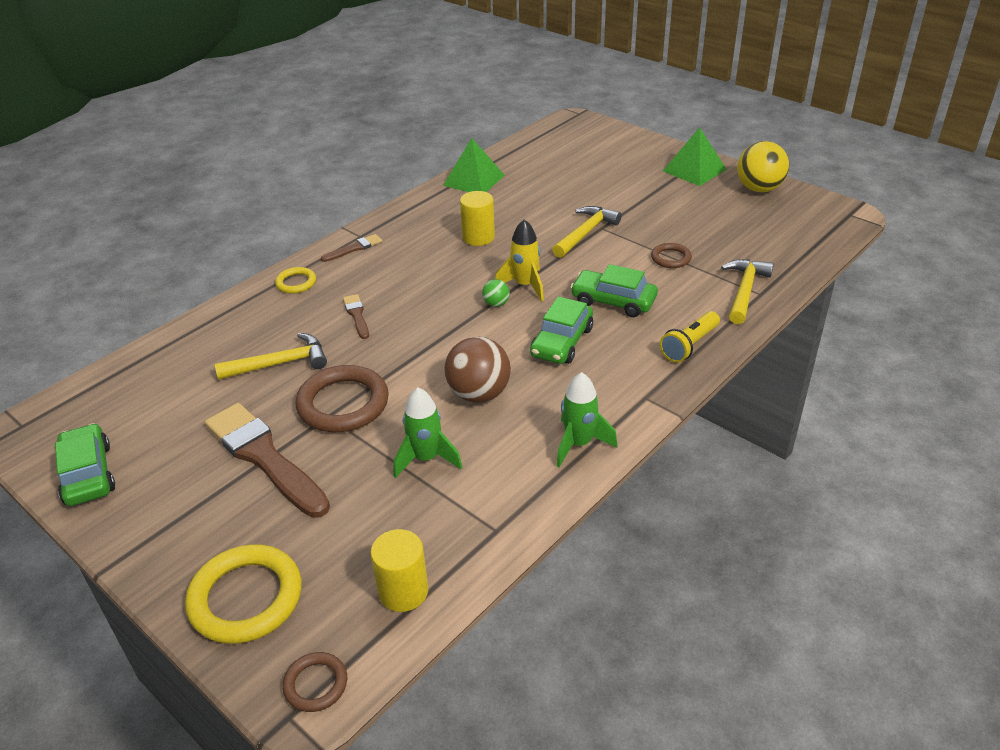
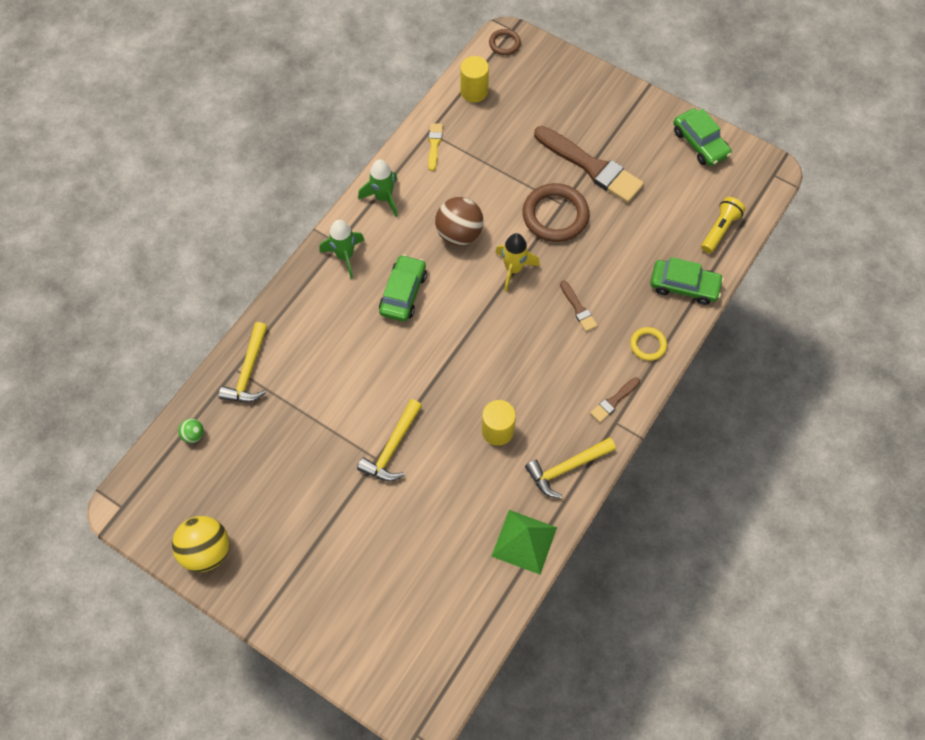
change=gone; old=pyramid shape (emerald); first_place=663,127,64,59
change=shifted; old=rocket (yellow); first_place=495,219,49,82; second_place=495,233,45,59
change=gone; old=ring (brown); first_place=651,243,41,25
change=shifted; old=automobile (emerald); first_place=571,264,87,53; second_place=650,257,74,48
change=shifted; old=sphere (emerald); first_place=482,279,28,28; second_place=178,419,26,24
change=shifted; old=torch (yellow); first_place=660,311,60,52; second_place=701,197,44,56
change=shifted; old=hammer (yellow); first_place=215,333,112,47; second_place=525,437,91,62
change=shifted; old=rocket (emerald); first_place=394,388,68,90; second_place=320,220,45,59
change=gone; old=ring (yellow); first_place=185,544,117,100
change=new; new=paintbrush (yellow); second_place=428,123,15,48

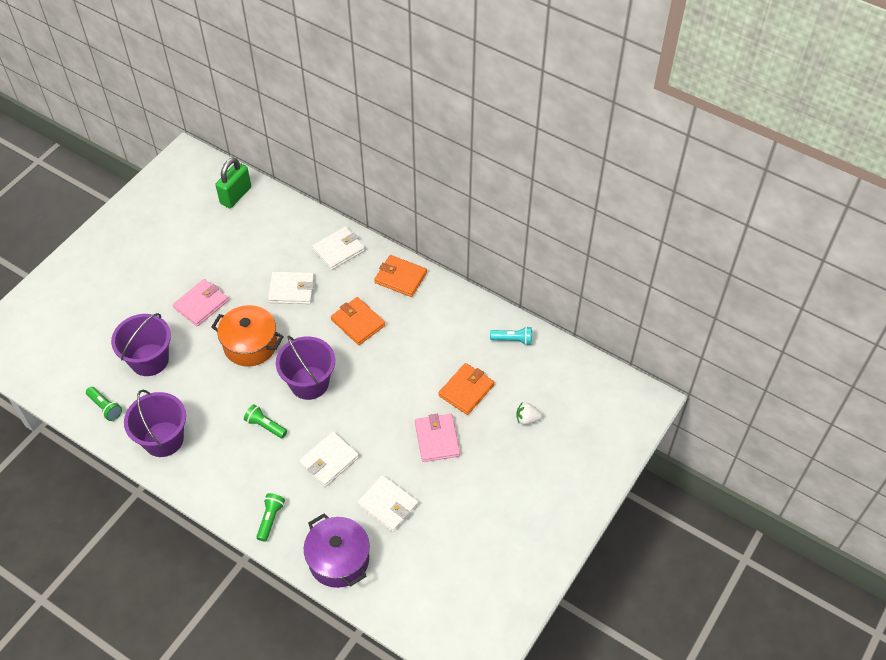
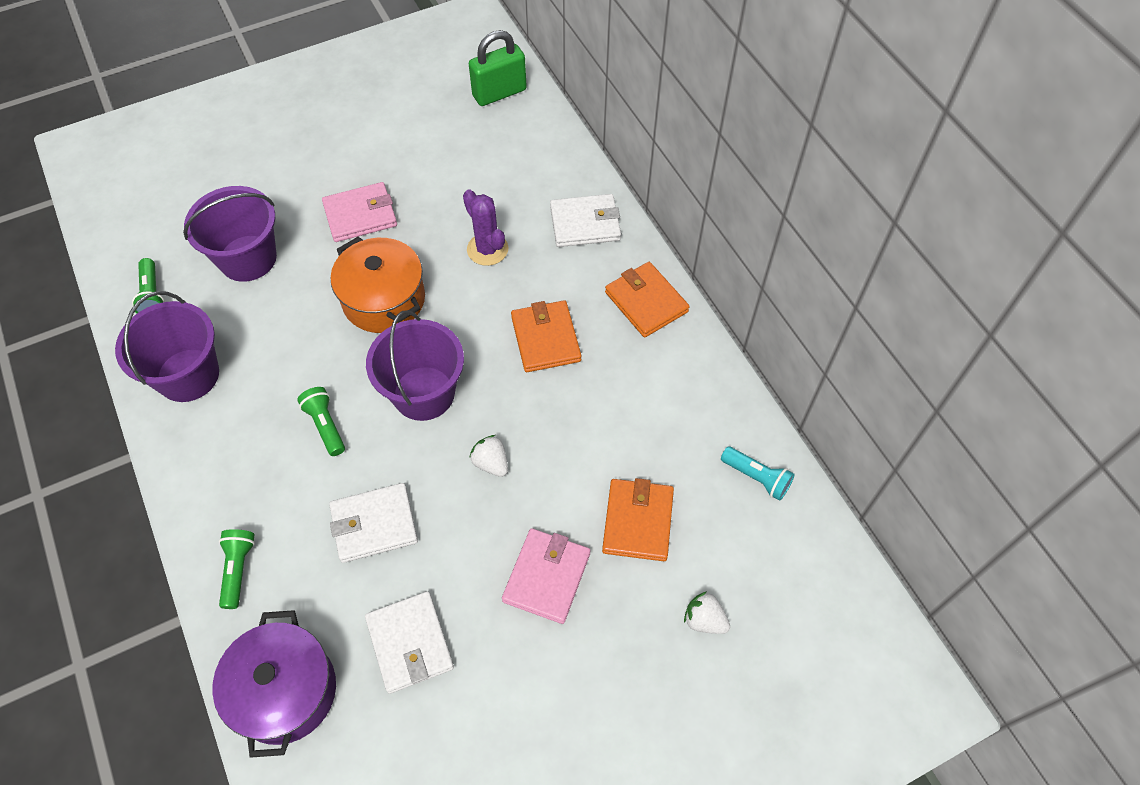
change=swapped; old=wallet (white); new=prickly plant (violet); first_place=268,271,46,33; second_place=463,189,45,77
change=rotated; old=wallet (orange); first_place=439,363,56,52; second_place=602,478,72,83; degrees=-60
change=rotated; old=torch (emerald); first_place=256,493,29,49; second_place=219,529,36,80; degrees=-45
change=new; new=berry (white); second_place=469,435,39,42

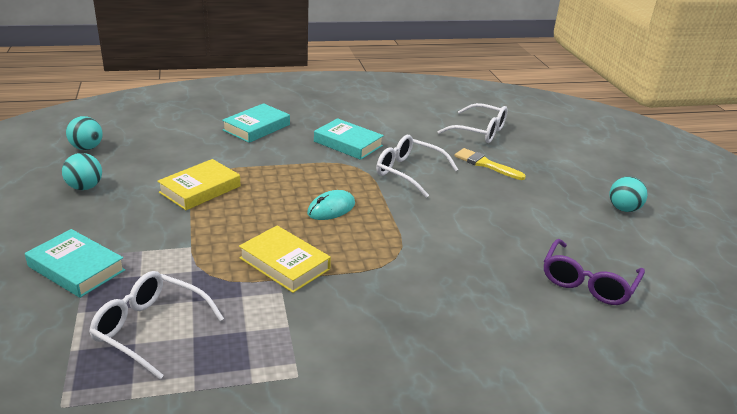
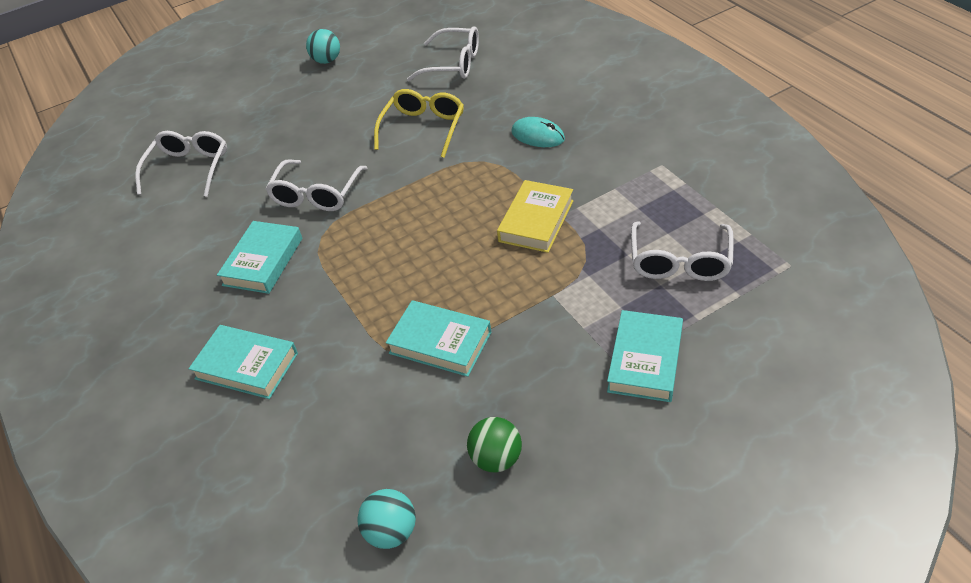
change=gone; old=paintbrush (yellow); first_place=455,148,71,32
change=repainted; old=sphere (teal); new=sphere (emerald); first_place=62,153,40,37; second_place=467,417,55,55
change=repainted; old=hardcover (yellow); new=hardcover (teal); first_place=157,159,83,51; second_place=386,300,105,77
change=shifted; old=mouse (teal); first_place=307,190,48,30; second_place=511,117,54,30
change=repainted; old=eyeglasses (violet); new=eyeglasses (white); first_place=544,239,101,66; second_place=407,26,72,55
change=new; new=eyeglasses (yellow); second_place=374,89,90,69

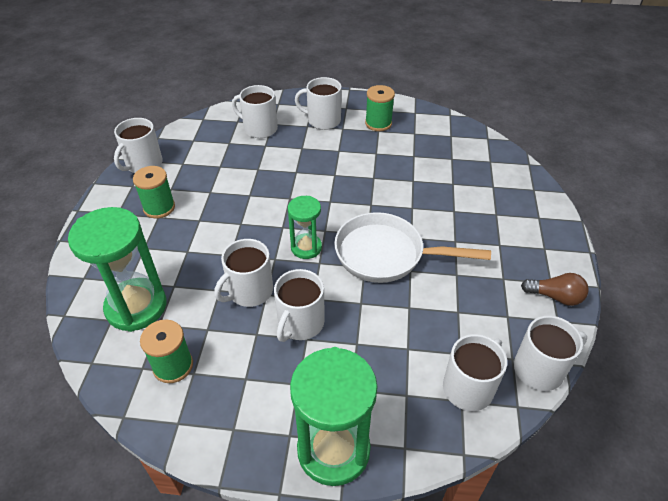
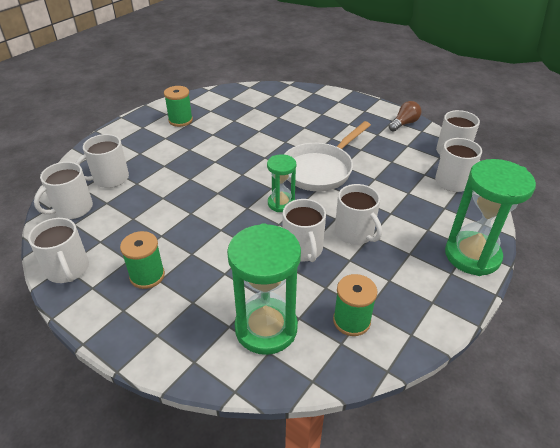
change=shifted; old=mug (white); first_place=295,77,47,53; second_place=34,162,59,57

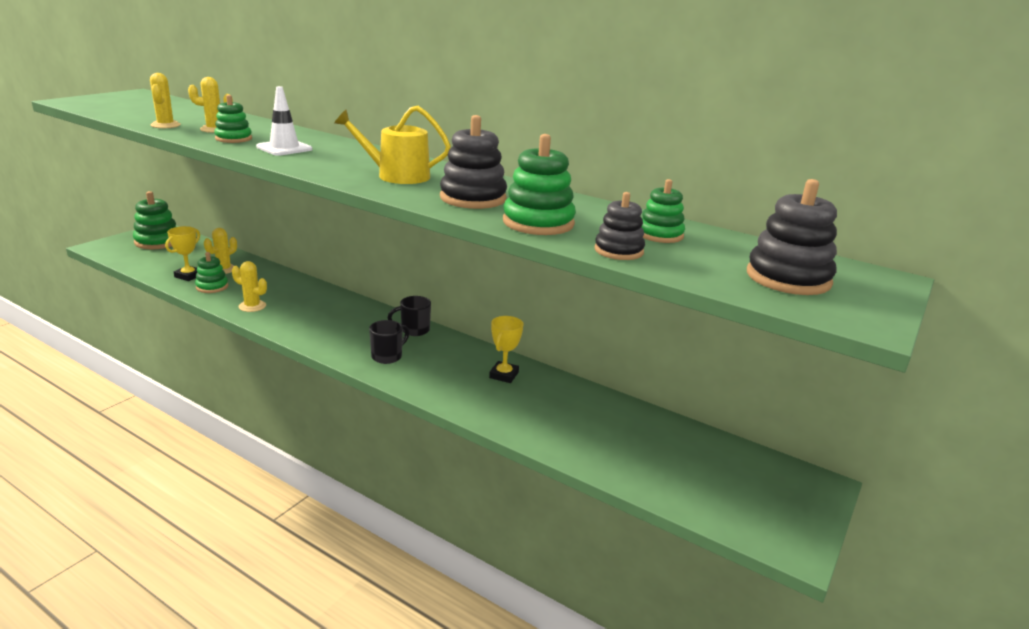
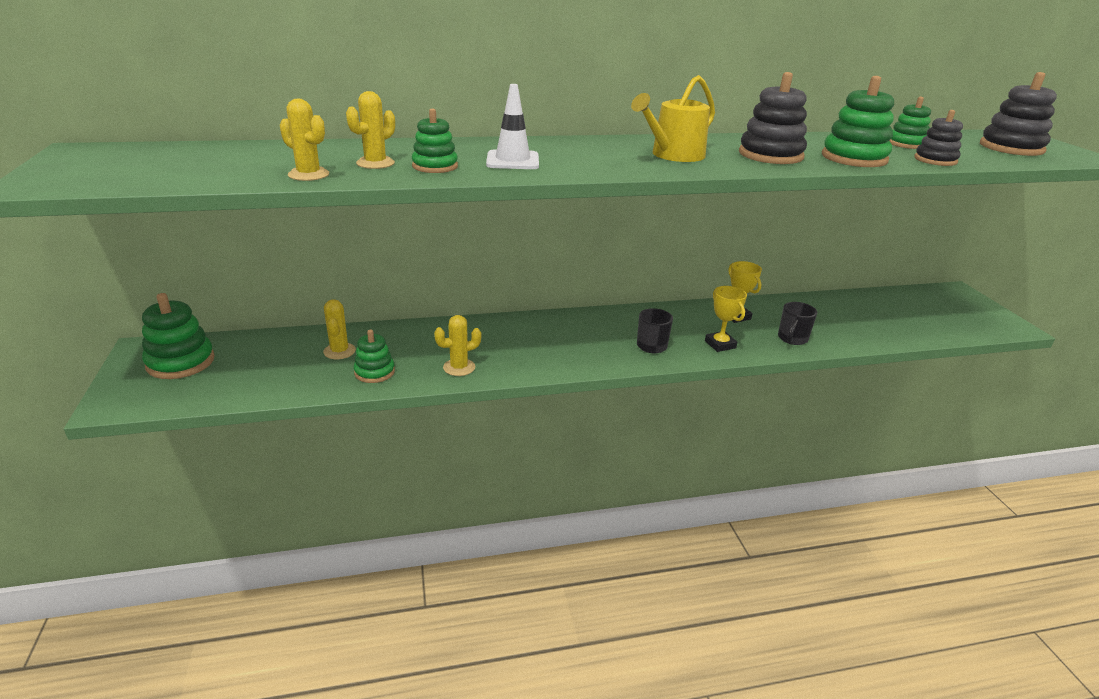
change=shifted; old=award cup (yellow); first_place=165,226,35,55; second_place=705,286,42,66
change=shifted; old=mug (black); first_place=387,296,44,40; second_place=778,302,39,43

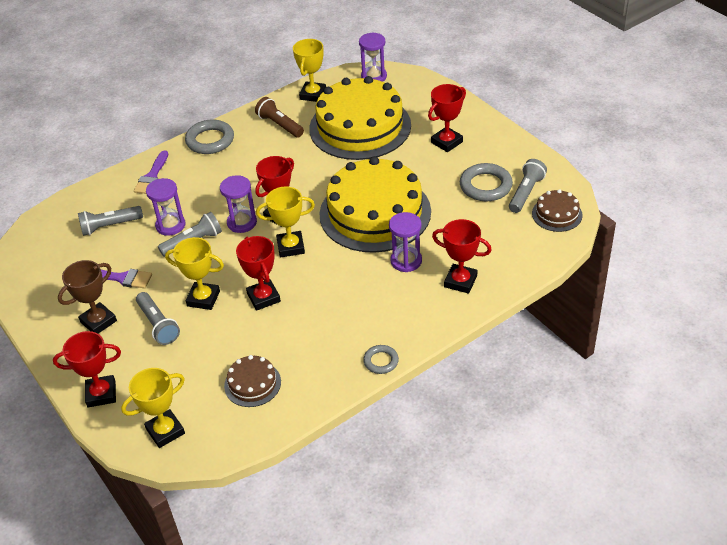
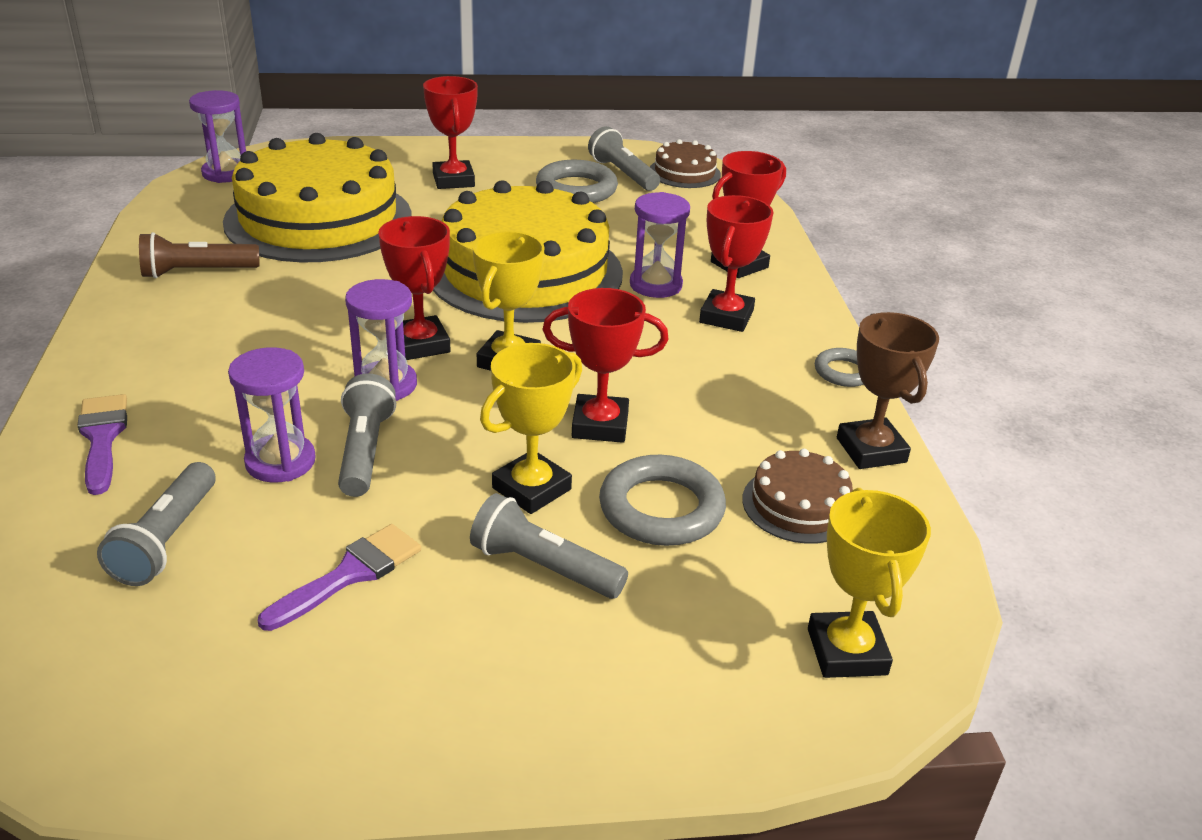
change=gone; old=award cup (yellow); first_place=293,39,33,63
change=shifted; old=ring (ash-grey); first_place=185,119,49,35; second_place=599,455,127,91
change=rotated; old=paintbrush (violet); first_place=134,151,34,43; second_place=77,394,50,101; degrees=-150
change=shifted; old=award cup (brown); first_place=58,260,59,74; second_place=837,312,102,157
change=rotated; old=torch (ash-grey); first_place=136,292,44,53; second_place=470,493,158,106; degrees=-150
change=shifted; old=award cup (red); first_place=53,331,68,76; second_place=699,195,75,137

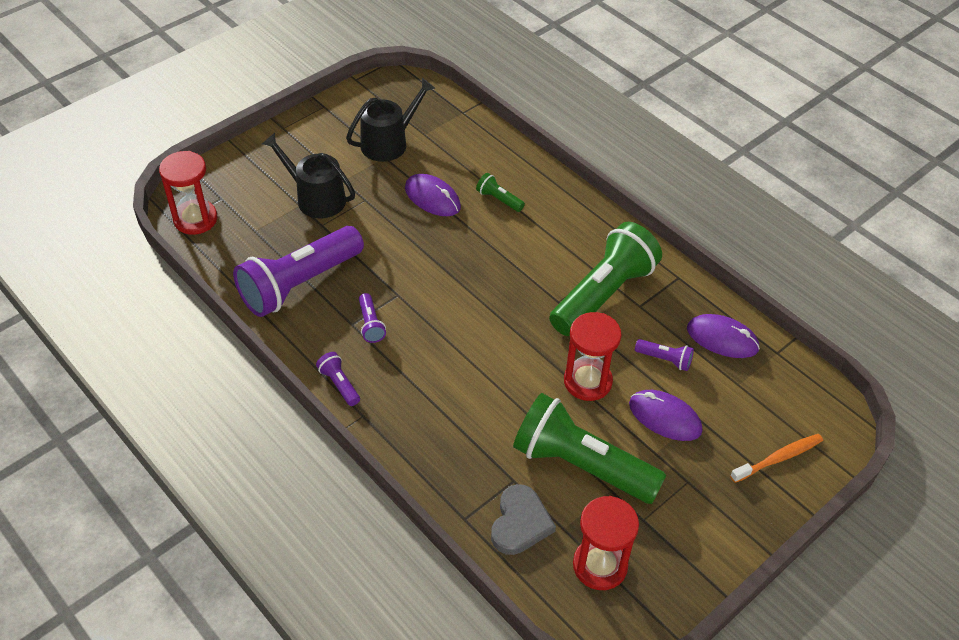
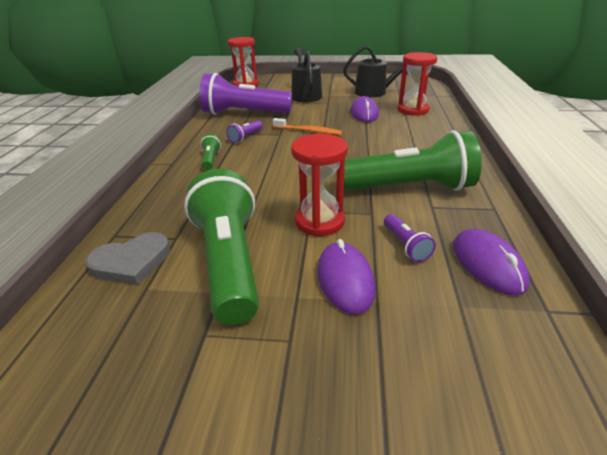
change=shifted; old=torch (emerald); first_place=476,173,49,39; second_place=201,134,20,36
change=gone; old=torch (violet); first_place=316,352,44,54
change=shifted; old=dental brush (orange); first_place=730,434,93,49; second_place=273,118,69,17
change=shifted; old=sand timer (red); first_place=573,496,66,94; second_place=398,52,39,64

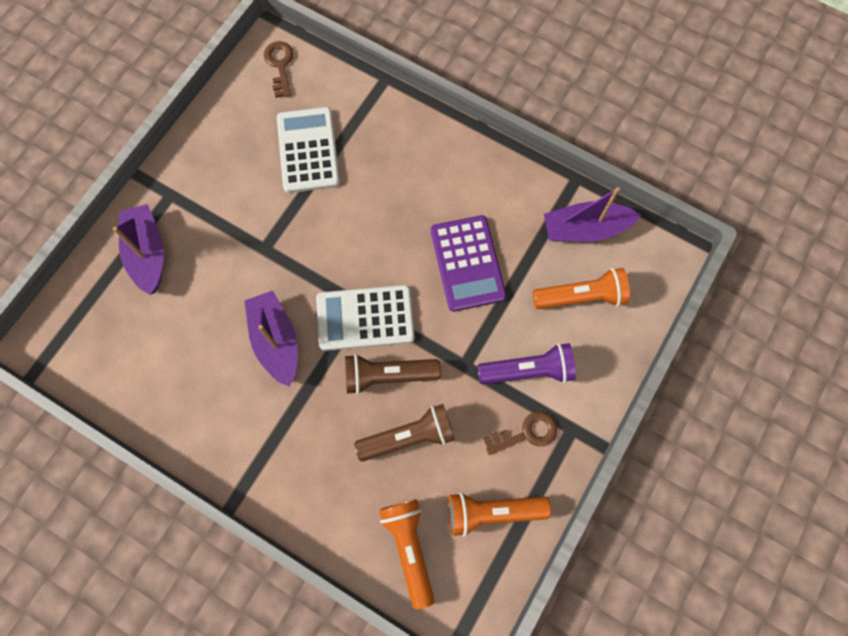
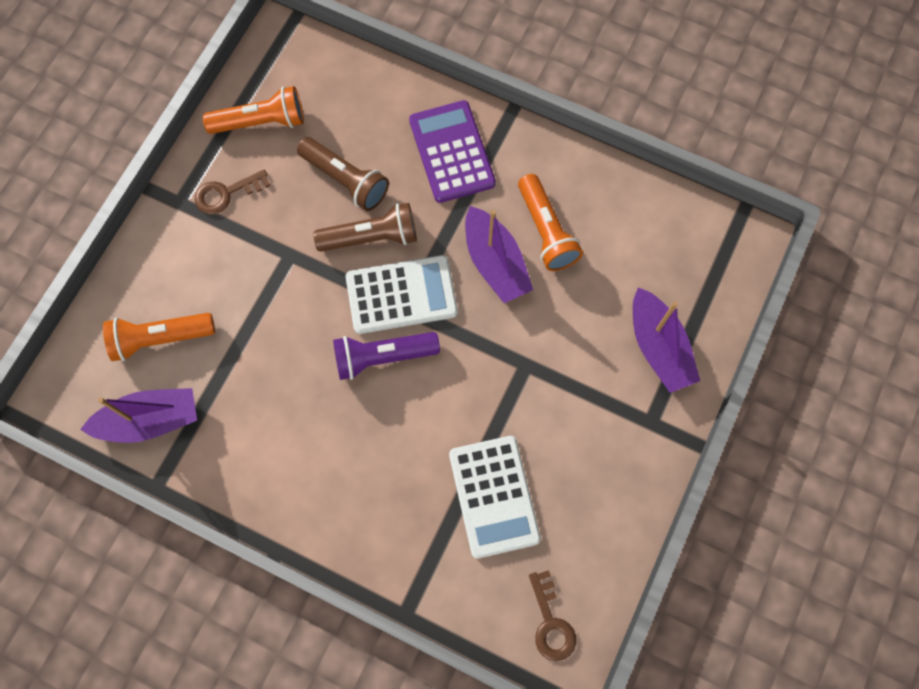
change=shifted; old=adding machine (violet); first_place=431,215,76,97; second_place=409,100,87,103
change=shifted; old=torch (violet); first_place=477,343,99,41; second_place=333,332,107,48
change=rotated; old=torch (brown); first_place=354,404,101,57; second_place=297,137,92,74; degrees=-120
change=shifted; old=torch (orange); first_place=379,499,55,111; second_place=518,174,65,97

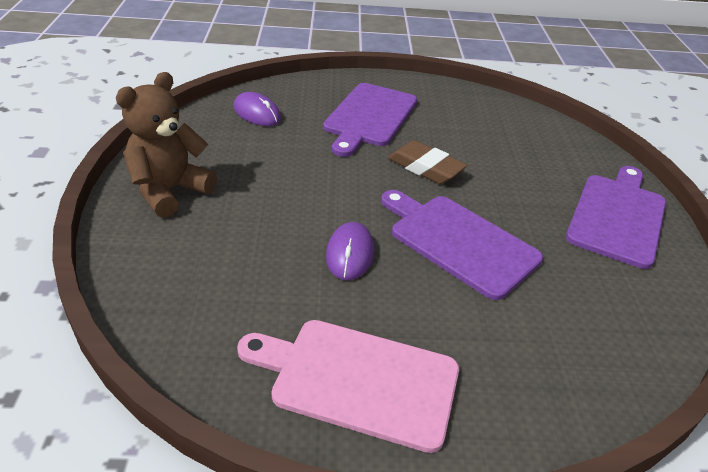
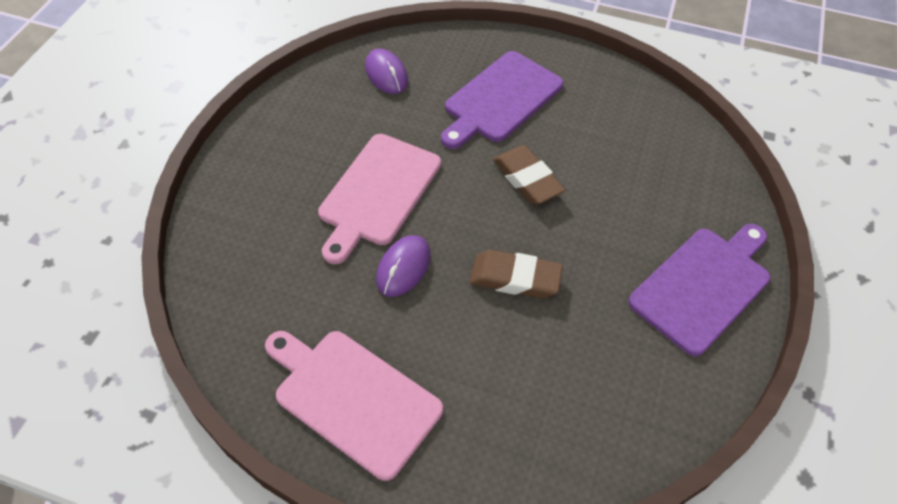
change=gone; old=stuffed bear (brown); first_place=116,72,101,146
change=swapped; old=cutting board (violet); new=eraser (brown); first_place=381,190,162,110; second_place=470,250,93,48
change=new; new=cutting board (rose-pink); second_place=318,134,123,130

